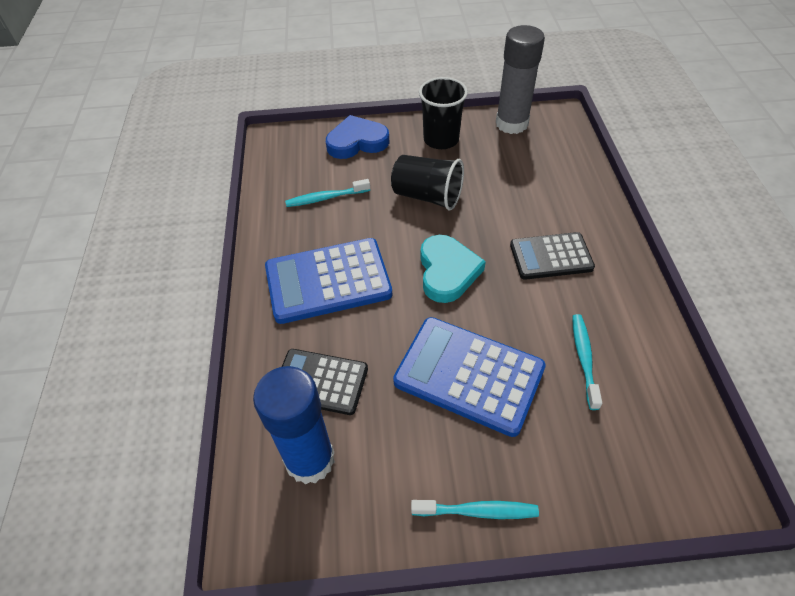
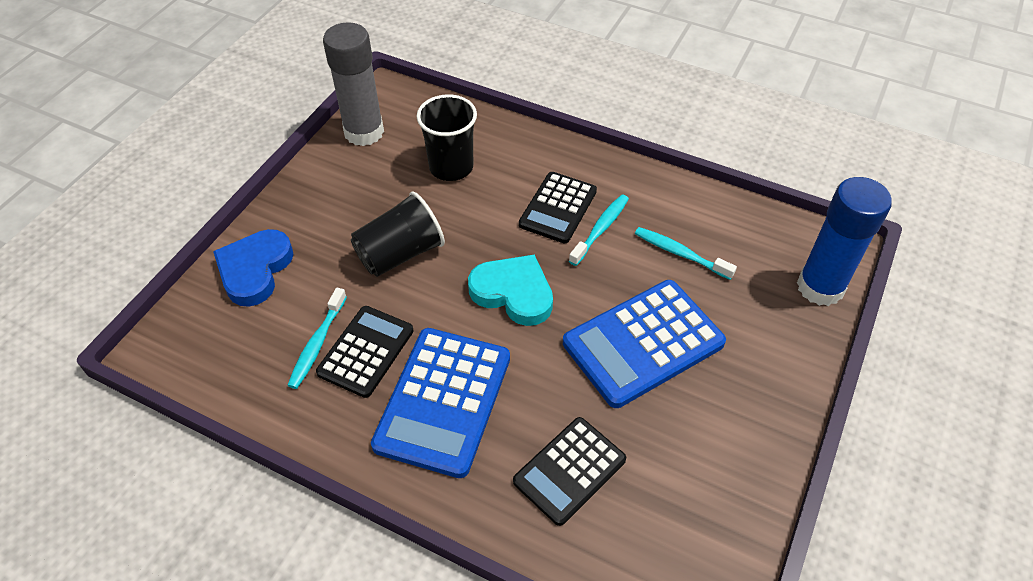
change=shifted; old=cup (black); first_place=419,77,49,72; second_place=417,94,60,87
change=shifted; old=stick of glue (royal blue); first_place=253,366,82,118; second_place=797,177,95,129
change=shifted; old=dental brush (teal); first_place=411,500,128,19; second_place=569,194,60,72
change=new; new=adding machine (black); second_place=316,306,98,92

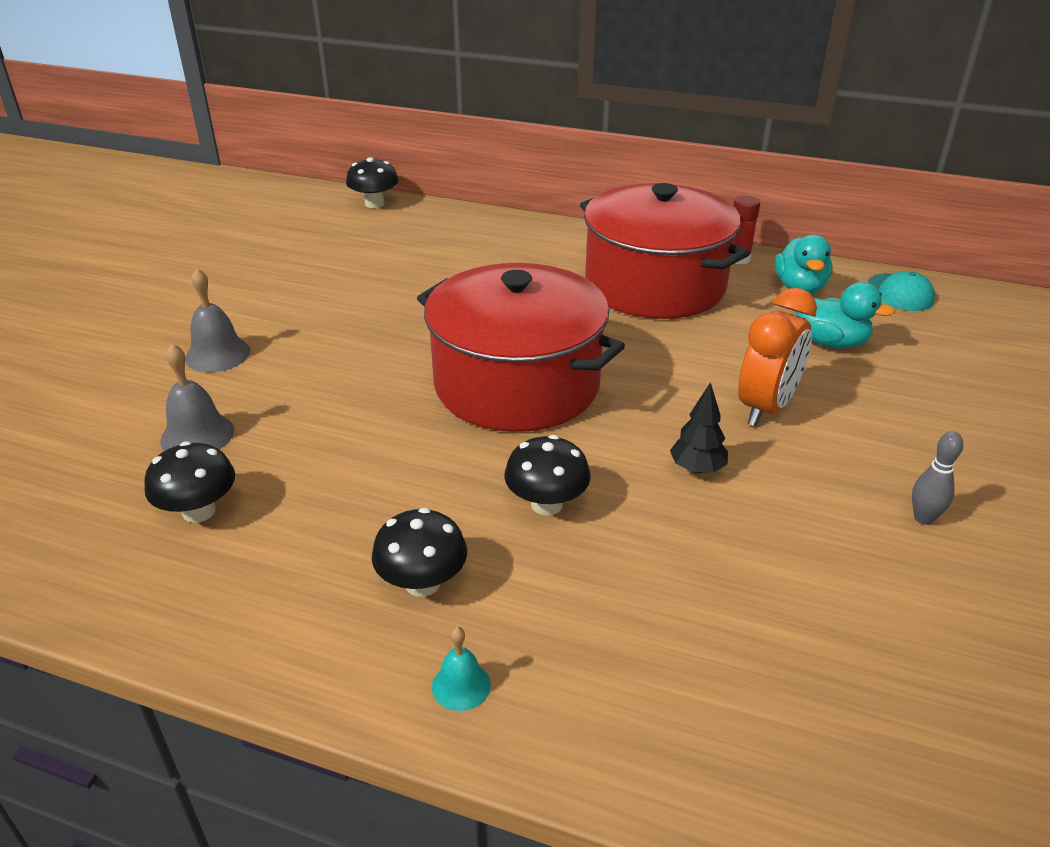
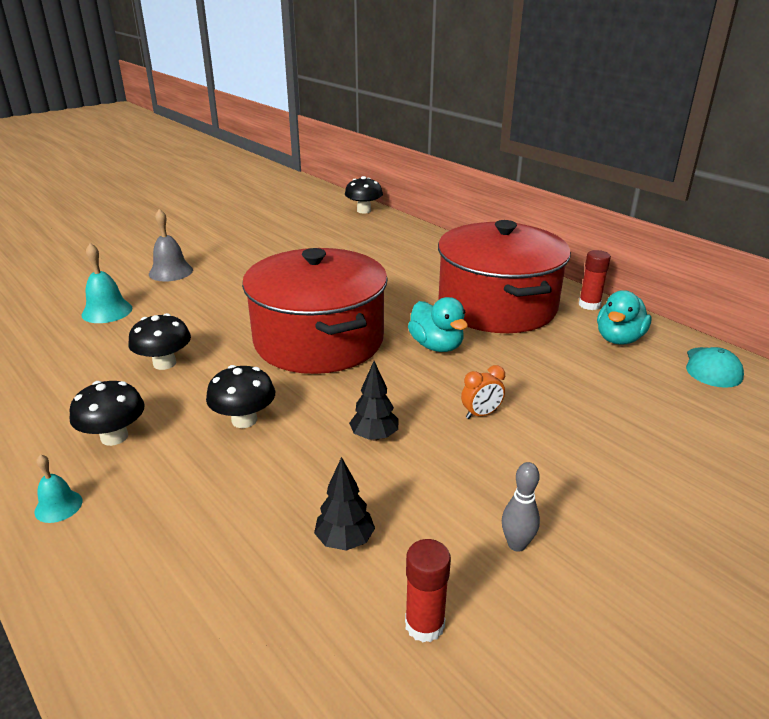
change=shifted; old=duck (teal); first_place=796,282,99,66; second_place=408,297,60,55
change=scaled; old=alarm clock (orange); first_place=738,288,79,138; second_place=461,365,44,54; factor=0.5
change=repainted; old=hand bell (ash-grey); new=hand bell (teal); first_place=160,344,74,107; second_place=82,243,50,80
change=shifted; old=mushroom (black); first_place=144,441,91,82; second_place=128,313,63,57
change=new; new=fir tree (black); second_place=314,457,61,94
change=new; new=stick of glue (red); second_place=405,539,46,103

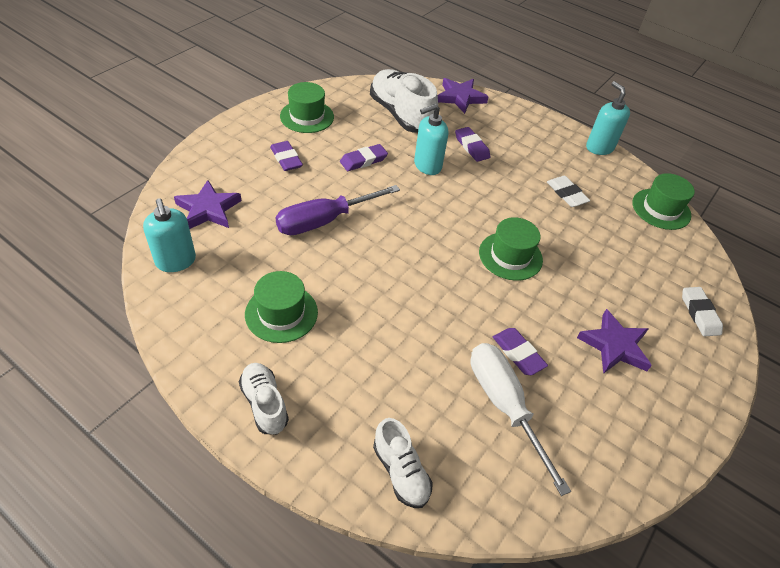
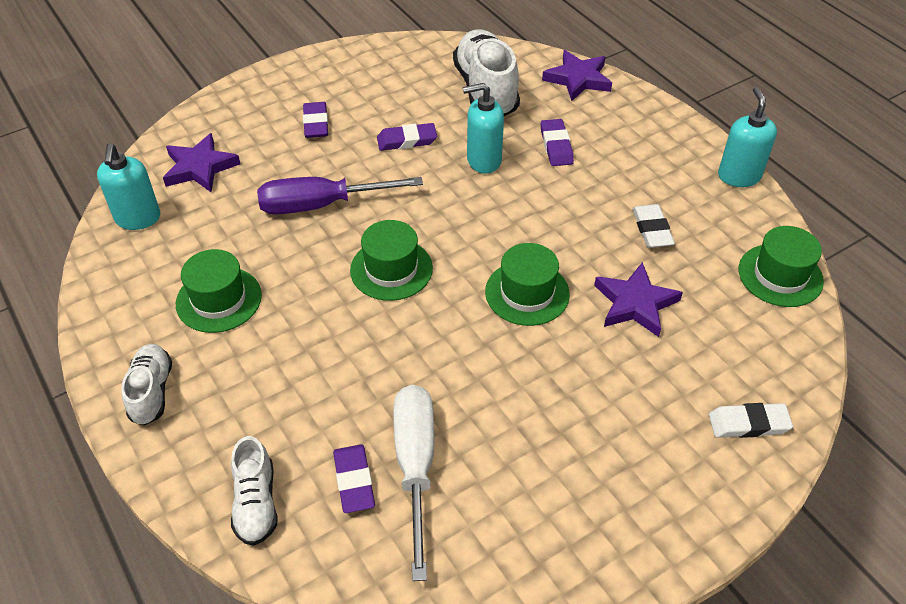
change=shifted; old=tall hat (emerald); first_place=280,82,54,51; second_place=350,220,83,81
change=rotated; old=eraser (white); first_place=682,287,41,49; second_place=709,403,84,35; degrees=75
change=shifted; old=star (violet); first_place=577,309,75,65; second_place=594,262,89,75
change=shifted; old=eraser (violet); first_place=493,328,55,47; second_place=333,444,42,69

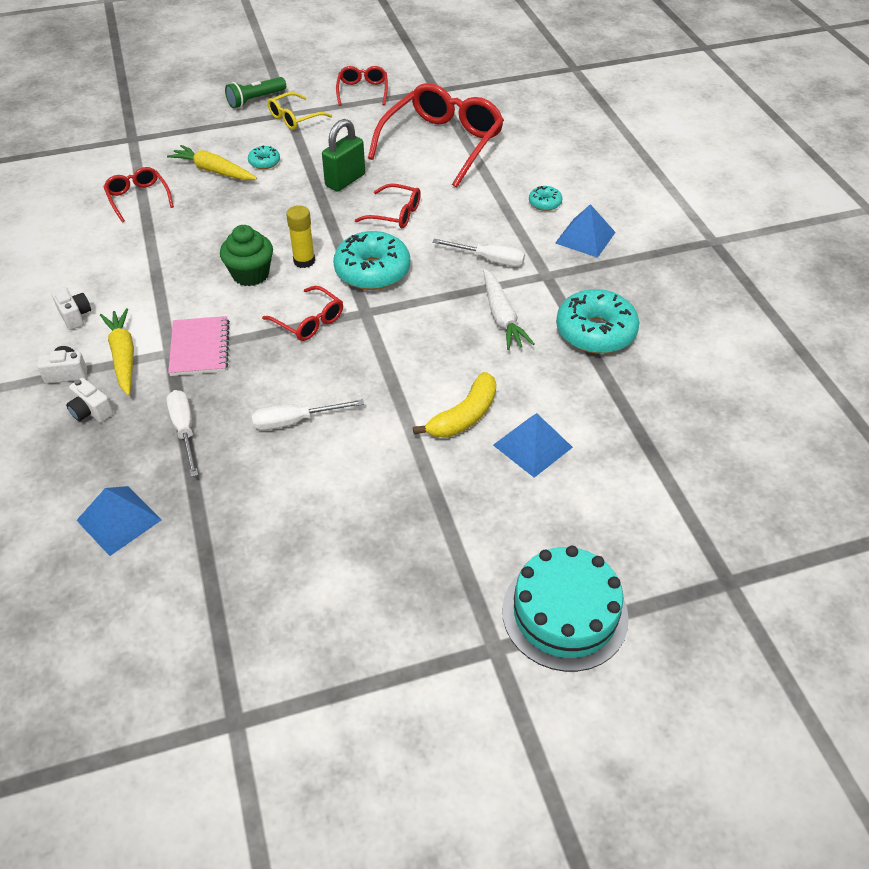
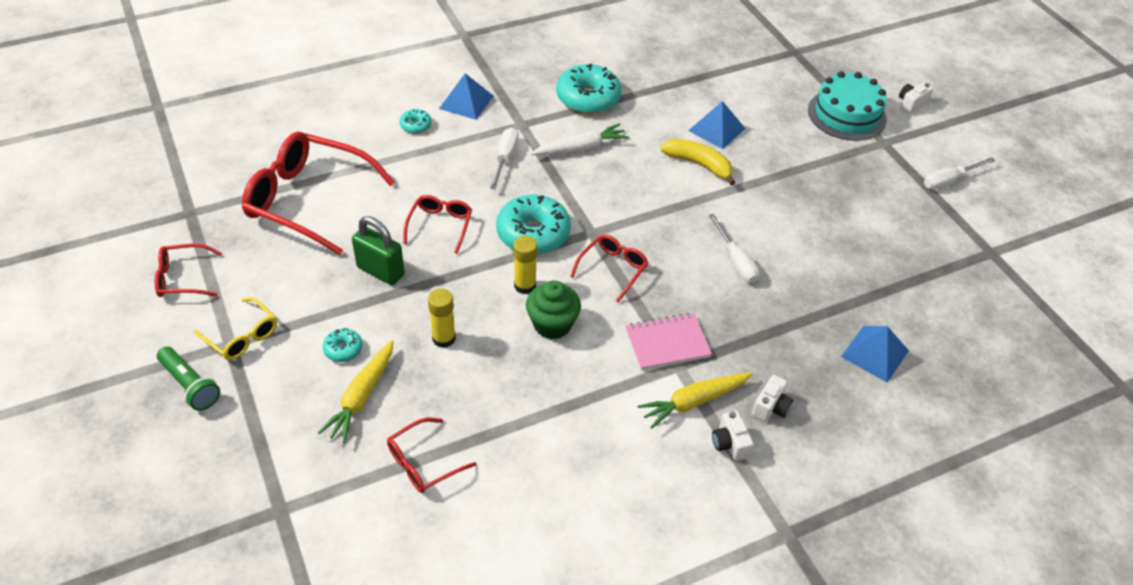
change=shifted; old=photo camera (white); first_place=51,287,40,43; second_place=899,83,34,31
change=shifted; old=flat screwdriver (white); first_place=166,390,32,87; second_place=924,157,71,33
change=new; new=stick of glue (yellow); second_place=428,288,28,60

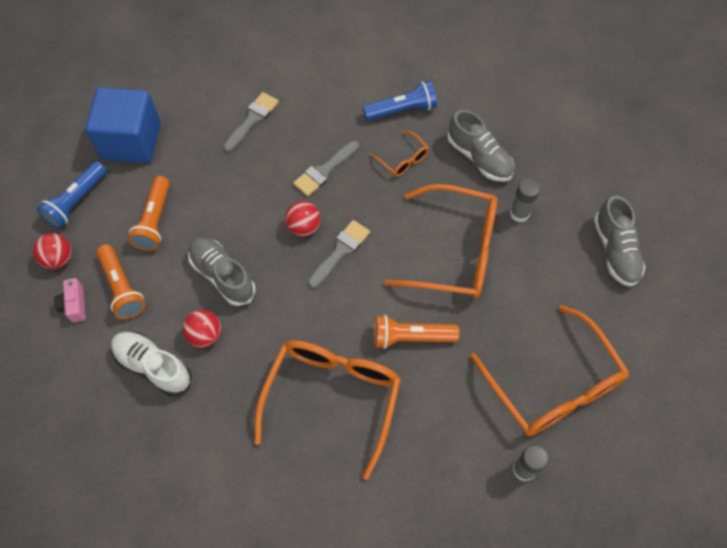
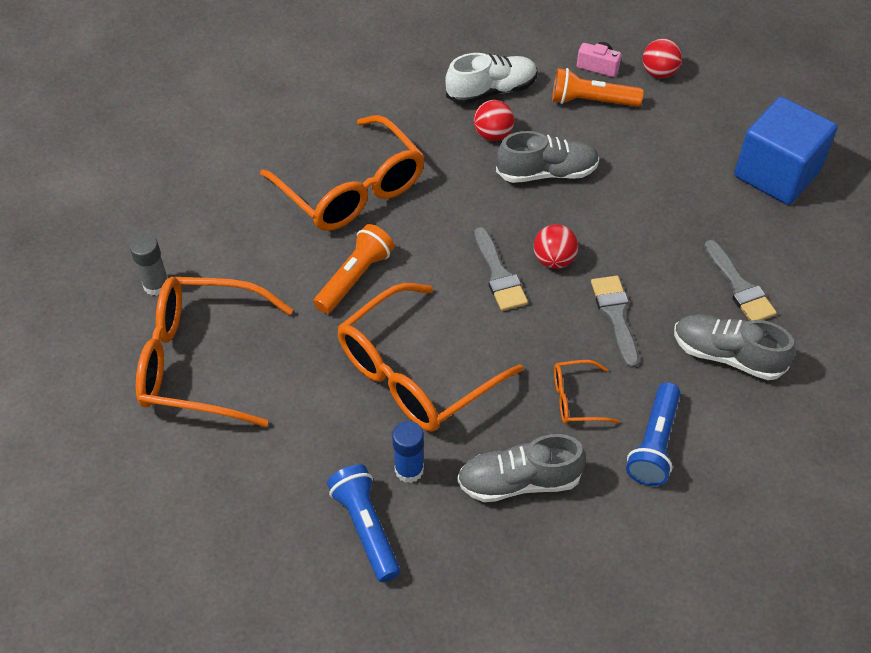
change=shifted; old=torch (royal blue); first_place=37,161,70,68; second_place=327,464,73,118
change=gone; old=torch (orange); first_place=128,176,42,75
change=repainted; old=stick of glue (ash-grey); new=stick of glue (royal blue); first_place=510,178,30,44; second_place=392,421,32,62
change=shifted; old=lace-up shoe (ash-grey); first_place=594,196,52,91; second_place=674,314,121,66

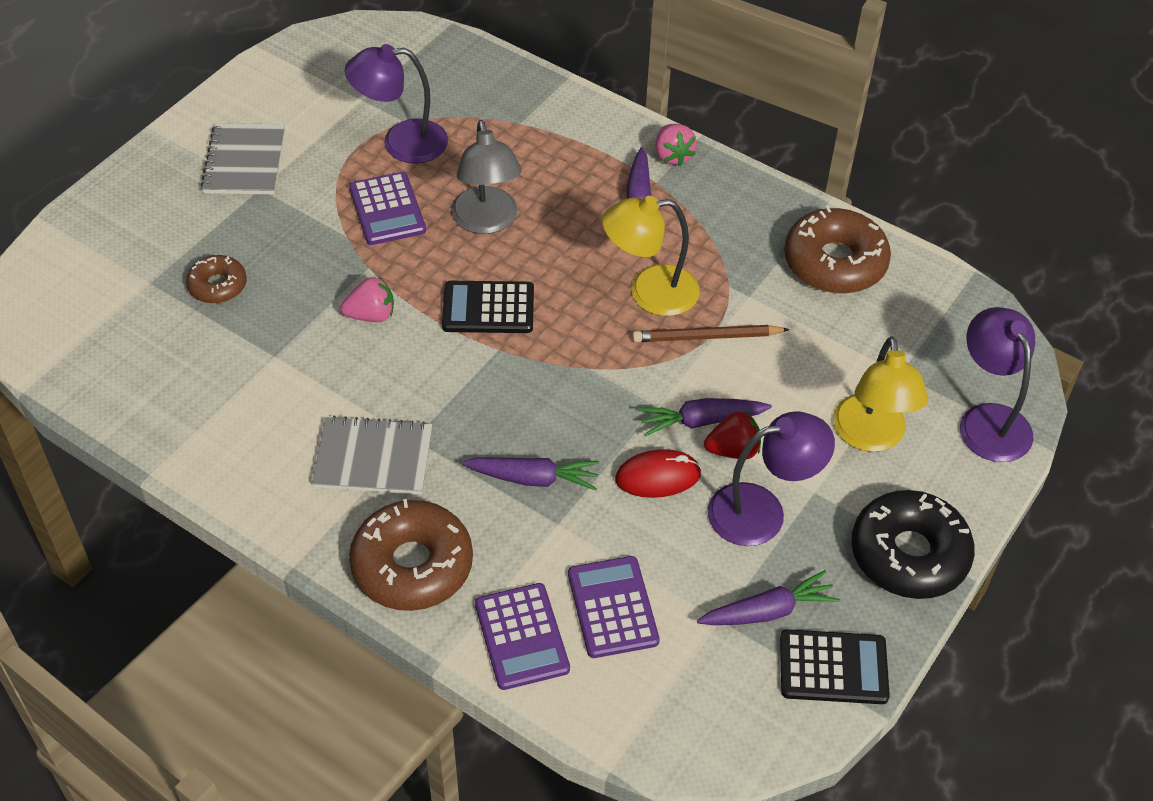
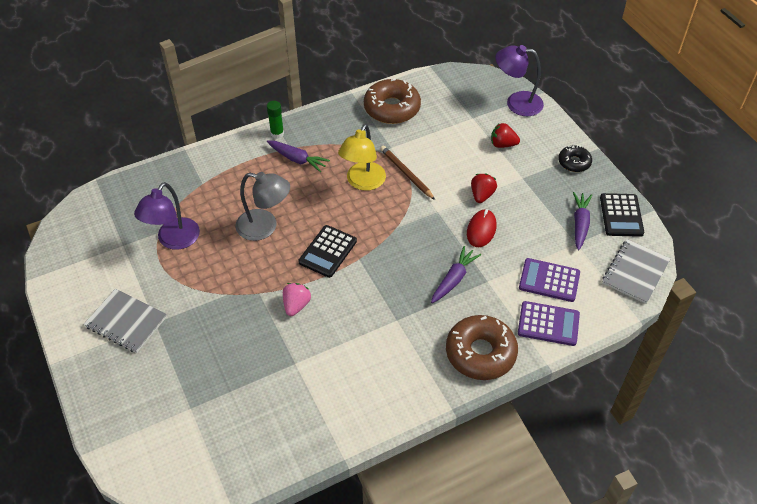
change=swapped; old=berry (rose-pink); new=stick of glue (emerald); first_place=656,124,41,42; second_place=267,101,17,38
change=gone; old=adding machine (violet); first_place=349,172,77,73
change=gone; old=glazed donut (brown); first_place=186,255,61,49
change=rotated; old=pencil (brown); first_place=632,325,158,17; second_place=380,145,55,55; degrees=120
change=swapped; old=desk lamp (yellow); new=berry (red); first_place=833,336,95,116; second_place=491,123,29,25
change=gone; old=carrot (violet); first_place=638,398,134,38
change=gone; old=desk lamp (violet); first_place=707,411,128,135
change=shifted; old=notepad (ash-grey); first_place=312,416,120,79; second_place=602,239,69,65
change=scaled; old=glazed donut (black); first_place=852,490,123,109; second_place=558,145,34,27; factor=0.55
change=rotated; old=adding machine (black); first_place=780,629,110,75; second_place=600,193,44,44; degrees=150

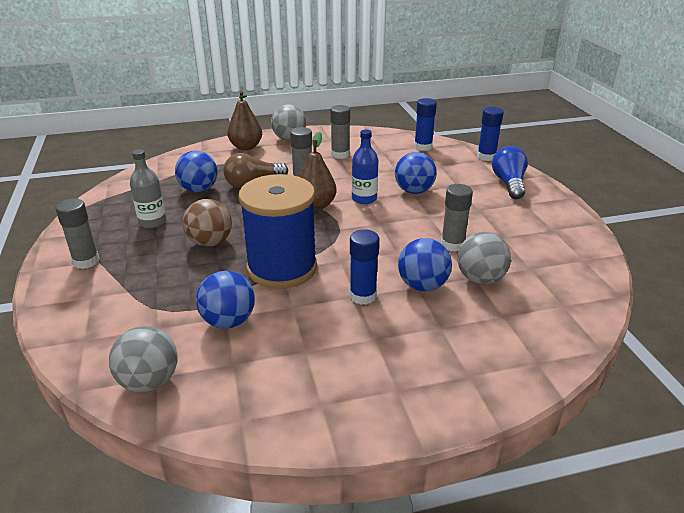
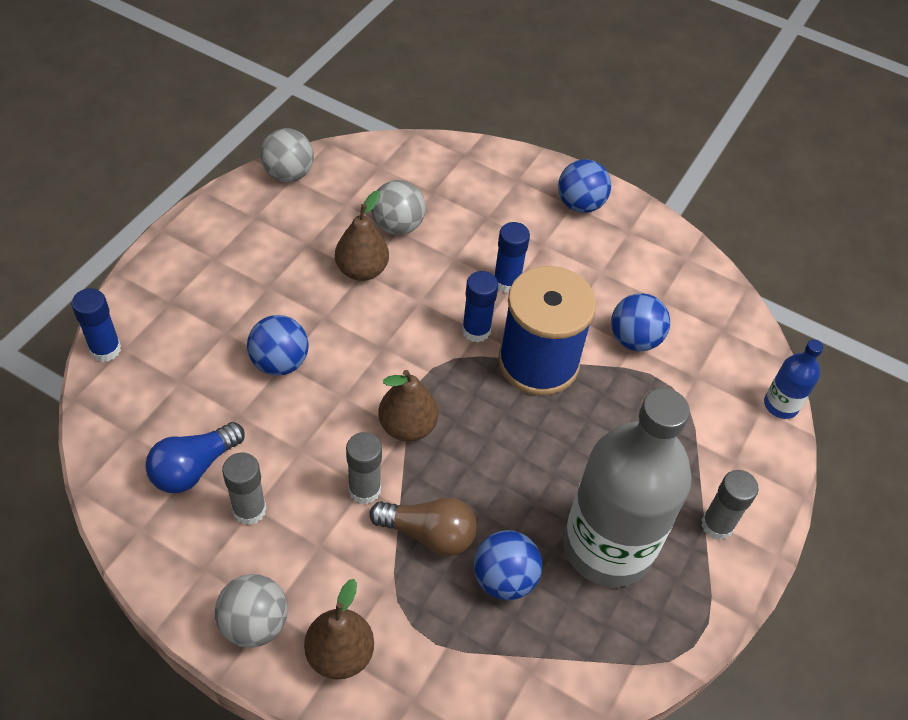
change=shifted; old=stick of glue (royal blue); first_place=414,98,23,53; second_place=462,271,36,71
change=shifted; old=bottle (royal blue); first_place=352,129,26,75; second_place=764,340,60,79
change=shifted; old=light bulb (royal blue); first_place=492,146,36,53; second_place=145,422,100,71
change=scaled; old=bottle (ash-grey); first_place=130,149,36,79; second_place=564,388,128,199; factor=2.31
change=swapped; old=stick of glue (ash-grey); new=toy pear (brown); first_place=441,184,32,68; second_place=335,191,54,90
change=gone; old=sphere (brown); first_place=183,199,49,48
change=shifted; old=sphere (royal blue); first_place=398,238,54,53; second_place=558,159,53,54
change=shifted; old=sphere (ash-grey); first_place=109,326,69,66; second_place=260,128,54,54

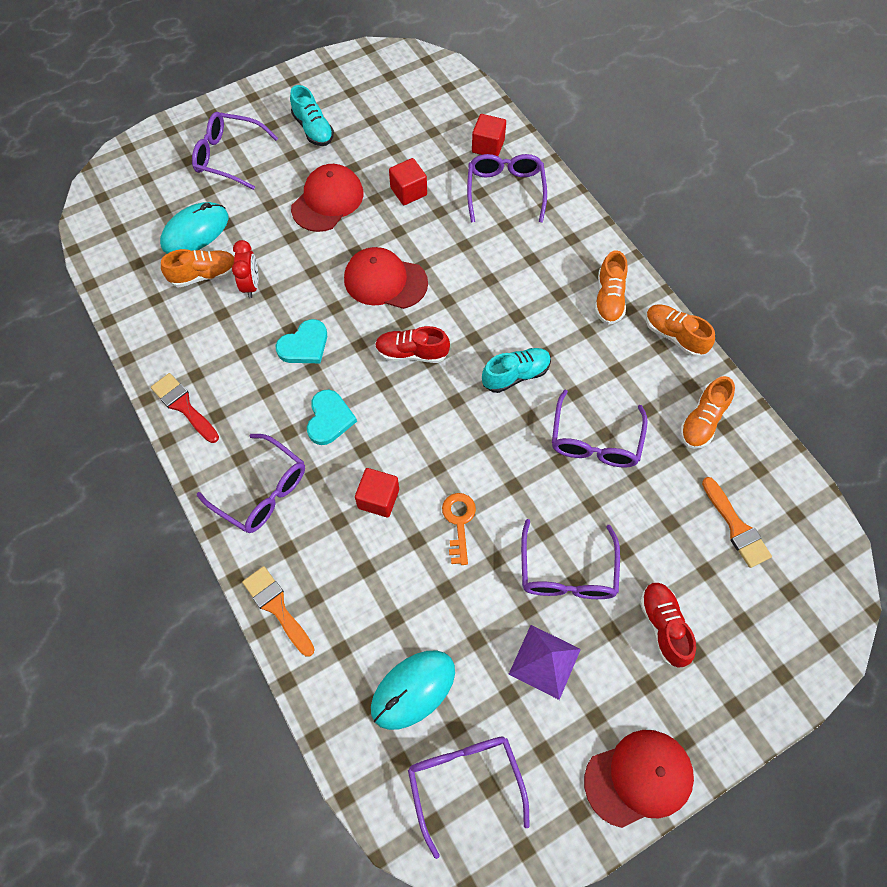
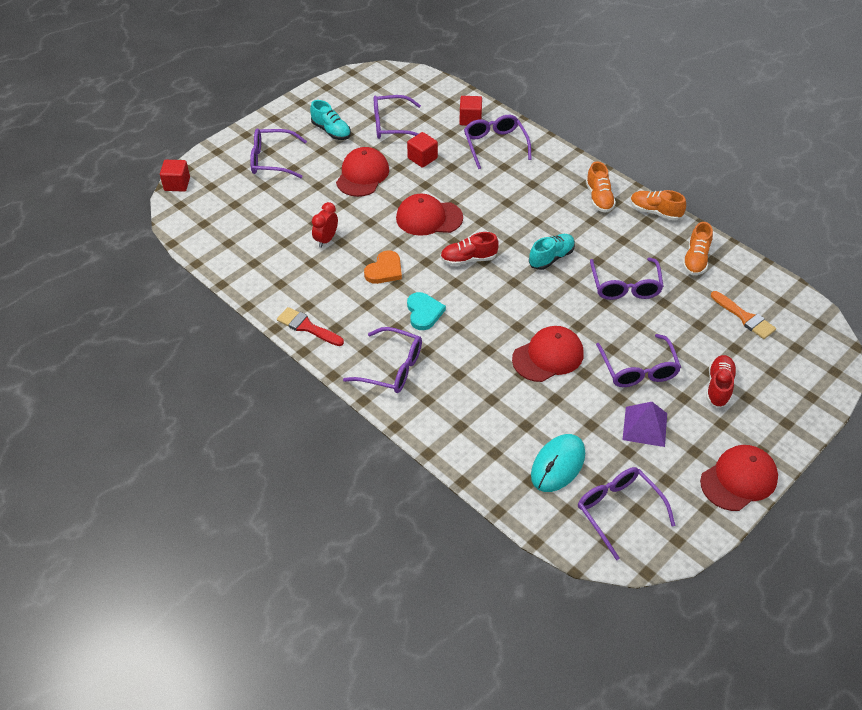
change=gone; old=mouse (teal); first_place=160,202,68,52
change=rotated; old=alarm clock (red); first_place=232,240,26,58; second_place=312,202,26,46; degrees=-135
change=gone; old=lace-up shoe (orange); first_place=161,249,73,39
change=repainted; old=love heart (teal); new=love heart (orange); first_place=276,319,51,44; second_place=364,250,38,34
change=shifted; old=cube (red); first_place=355,468,44,49; second_place=160,160,30,32
change=swapped; old=key (orange); new=cap (red); first_place=442,493,34,72; second_place=512,326,71,56
change=gone; old=paintbrush (orange); first_place=242,566,73,91
change=rotated; old=lace-up shoe (red); first_place=640,582,56,85; second_place=706,355,31,53; degrees=45
change=new; new=eyeglasses (violet); second_place=374,95,47,44

